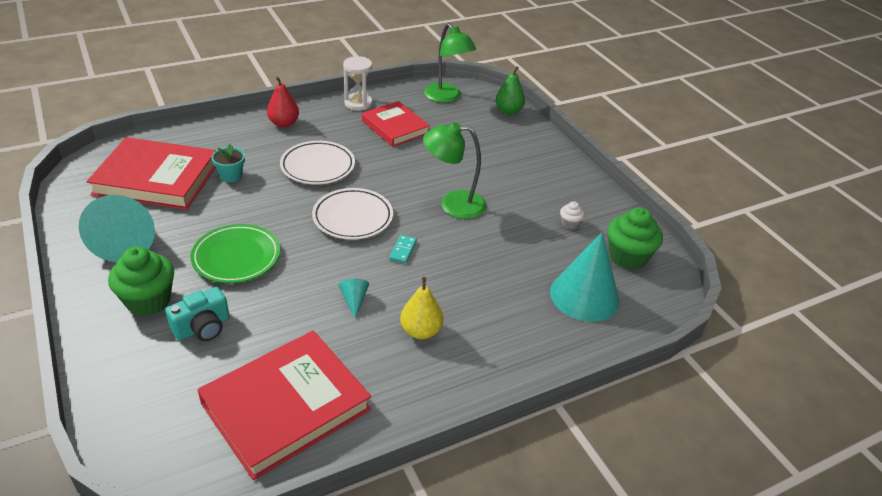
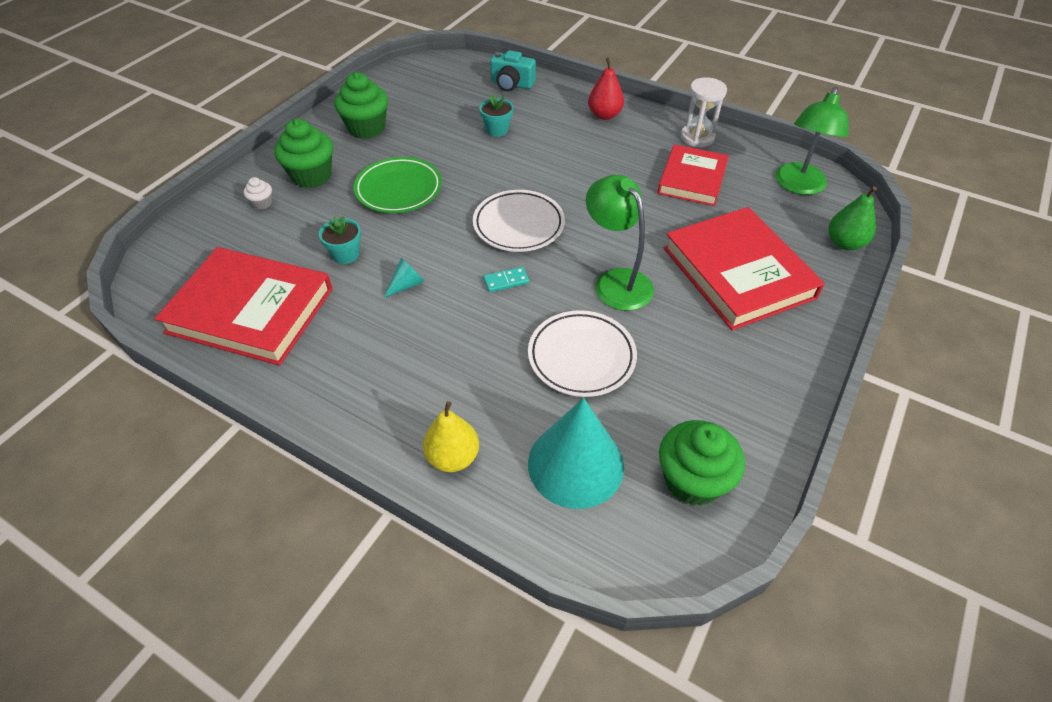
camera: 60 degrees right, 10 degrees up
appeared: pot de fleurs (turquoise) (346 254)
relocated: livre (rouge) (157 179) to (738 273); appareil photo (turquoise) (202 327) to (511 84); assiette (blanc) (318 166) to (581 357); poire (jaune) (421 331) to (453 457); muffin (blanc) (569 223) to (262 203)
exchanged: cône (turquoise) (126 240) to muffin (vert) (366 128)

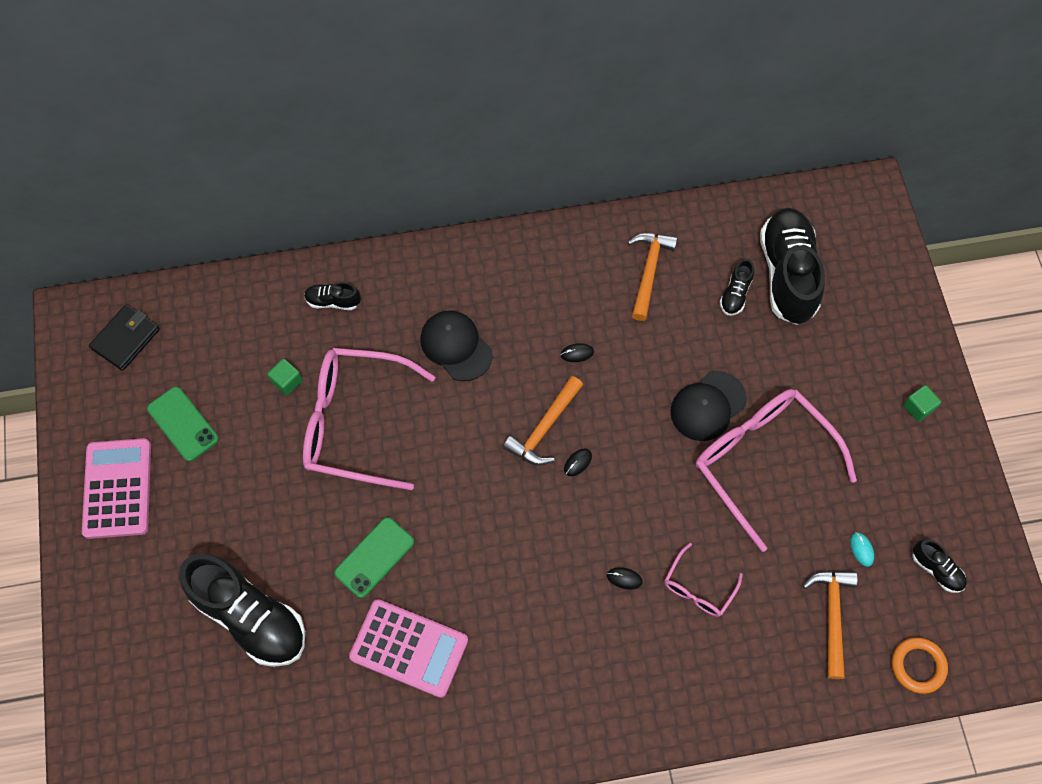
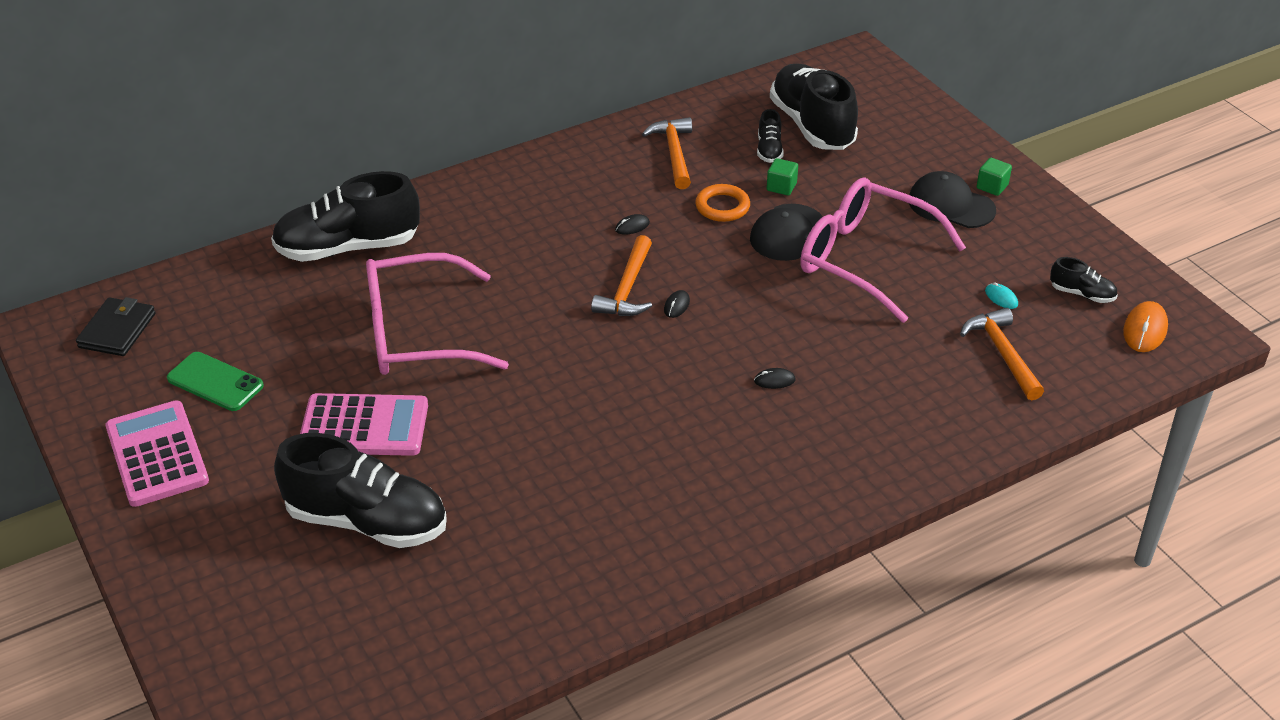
camera: 20 degrees left, 25 degrees down
missing: téléphone (vert) (374 557); lunettes (rose) (698 588)
appeared: souris (orange) (1145 330)
relocated: cube (vert) (287 381) to (781 187); calculatrice (rose) (409 648) to (364 426); casquette (noir) (456 346) to (951 205); anneau (orange) (918 666) to (722 207)
size: chaussure (noir) (333 301) = (348 248) x2.23

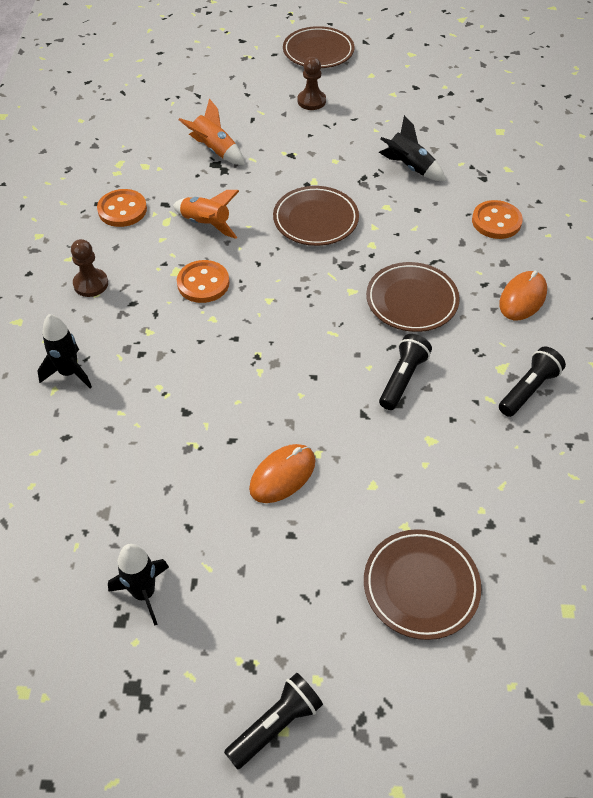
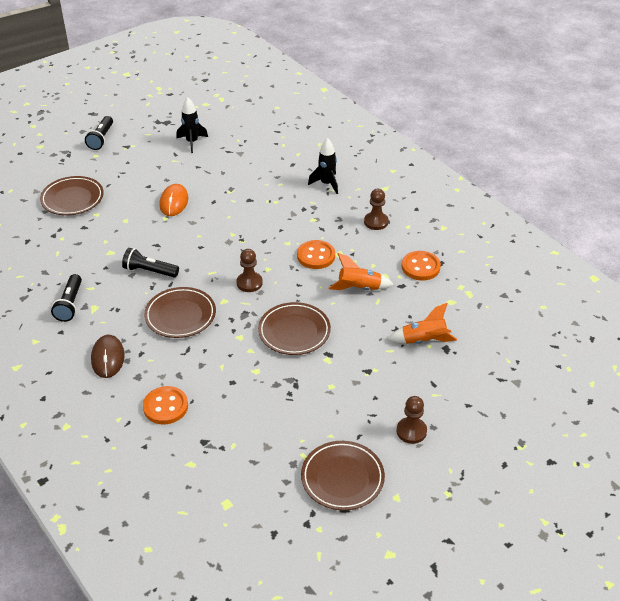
camera: 140 degrees right, 10 degrees down
missing: fusée (noir) (409 167)
appeared: pion (marron) (249 283)
relocated: assiette (marron) (318 52) to (342 478)
colour: souris (orange) (522 298) to souris (marron) (108 358)
spun: lampe de poche (noir) (402 378) = (149 271) 120 degrees clockwise

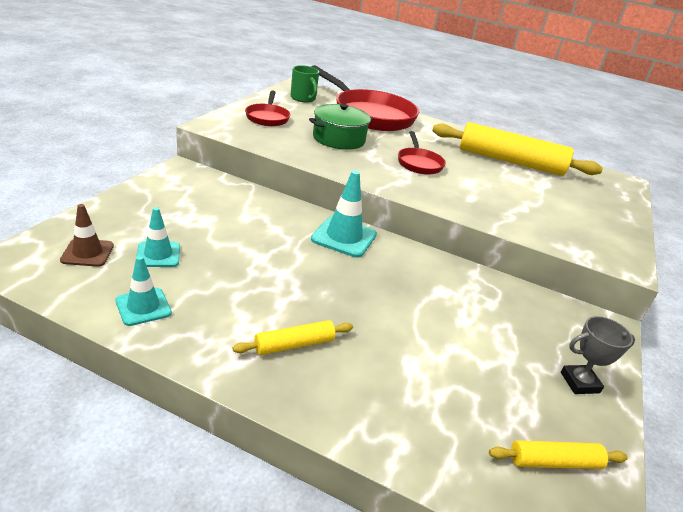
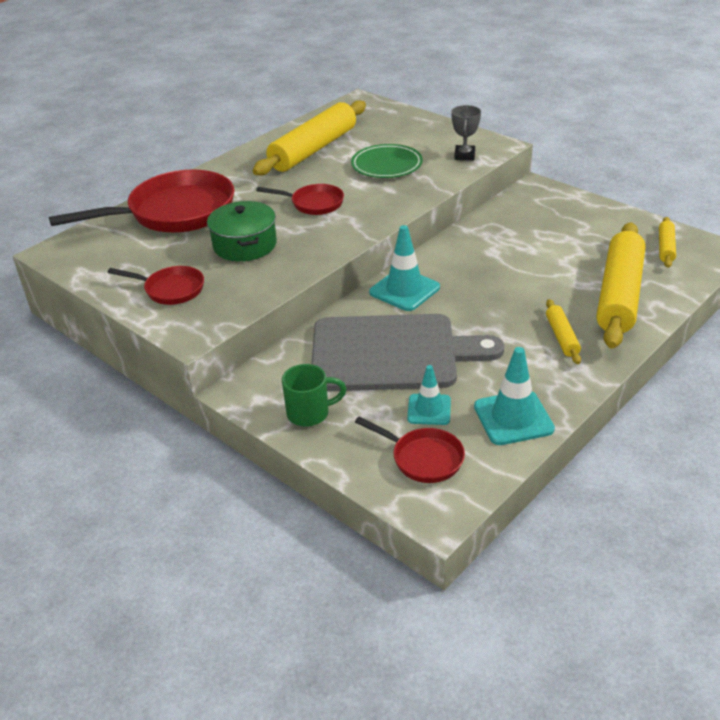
camera: 65 degrees left, 5 degrees up
appeared: planche à découper (gris) (391 353); assiette (vert) (386 165); rouleau à pâtisserie (jaune) (619 295)
relocated: tasse (vert) (303 99) to (310 413); trophée (gris) (579 382) to (464 155)
exchanged: cône de chantier (marron) (87 253) to poêle (rouge) (423 458)
size: cône de chantier (turquoise) (143 307) = (513 418) x1.54

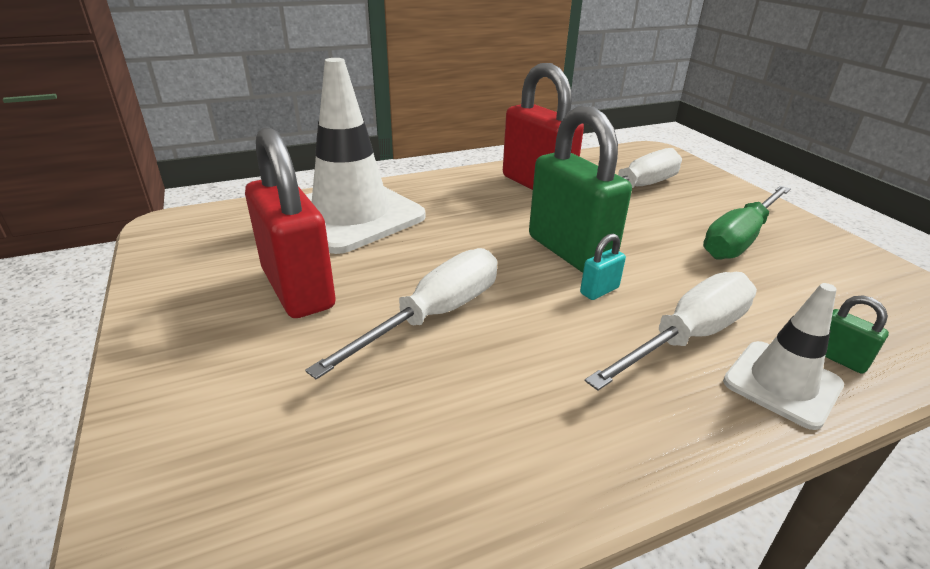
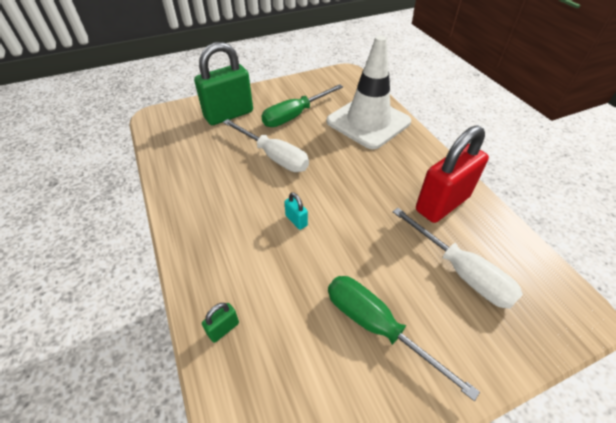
camera: 90 degrees right, 15 degrees up
missing: tournevis (blanc) (687 337); cône de chantier (blanc) (782 383)
relocated: cadenas (vert) (570 251) to (229 115)
exchanged: cadenas (rouge) (298 289) to tournevis (vert) (295 115)

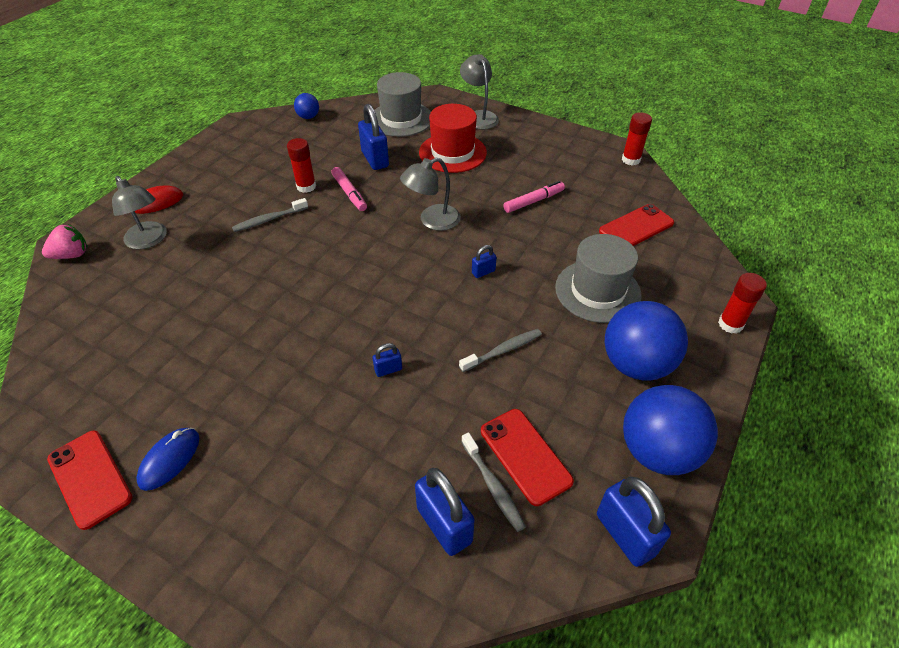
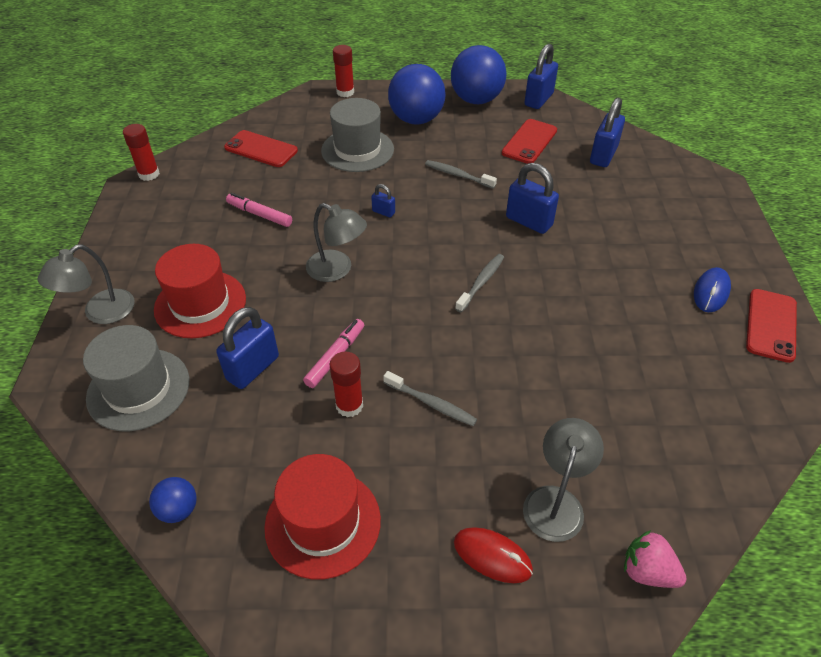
camera: 120 degrees left, 0 degrees up
appeared: chapeau (rouge) (323 523)
relocated: brosse à dents (gris) (493 486) to (481 282)
spun: souris (bleu) (169 459) = (711 292) 60 degrees counterclockwise
size: cadenas (bleu) (388 369) = (529 221) x2.00

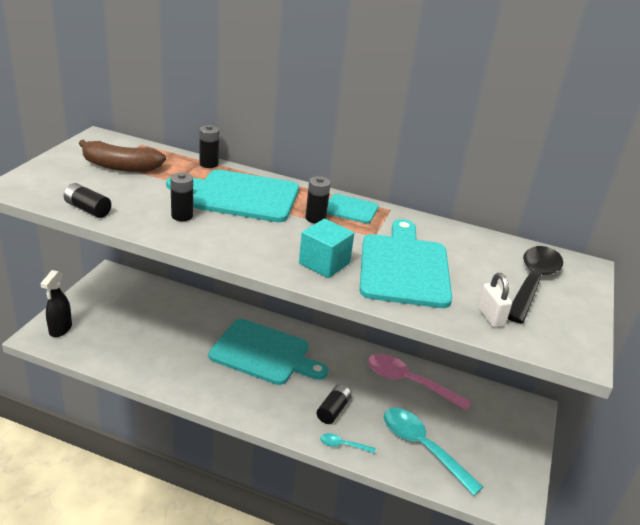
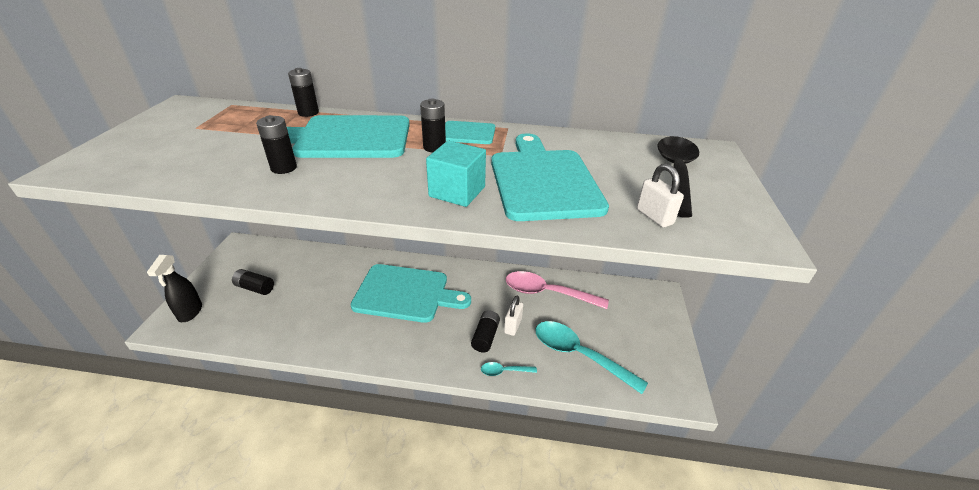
camera: 10 degrees left, 5 degrees up
missing: banane (marron) (120 167)
appeared: cadenas (blanc) (513 326)
relocated: pile (noir) (88 209) to (255 288)

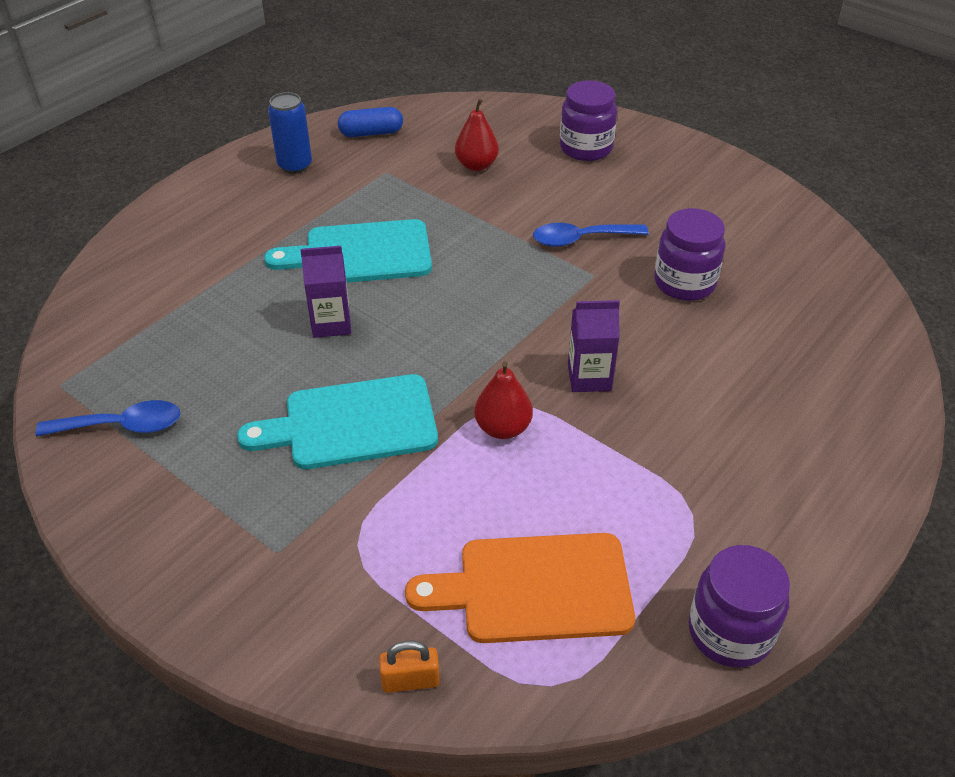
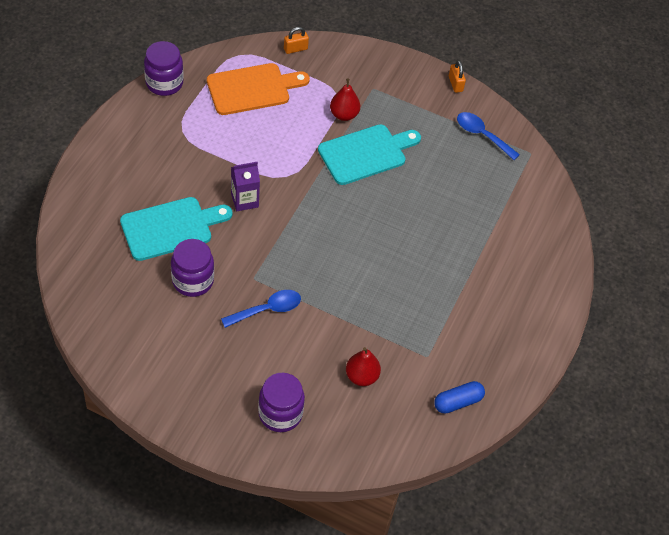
camera: 160 degrees right, 10 degrees up
missing: canette (bleu) (295 165); brique de lait (violet) (331 323)
appeared: cadenas (orange) (455 84)
relocated: planche à découper (turquoise) (361 254) to (170 228); poire (rouge) (503 428) to (344 114)
spun: cuillère (bleu) (122 426) = (482 135) 60 degrees clockwise

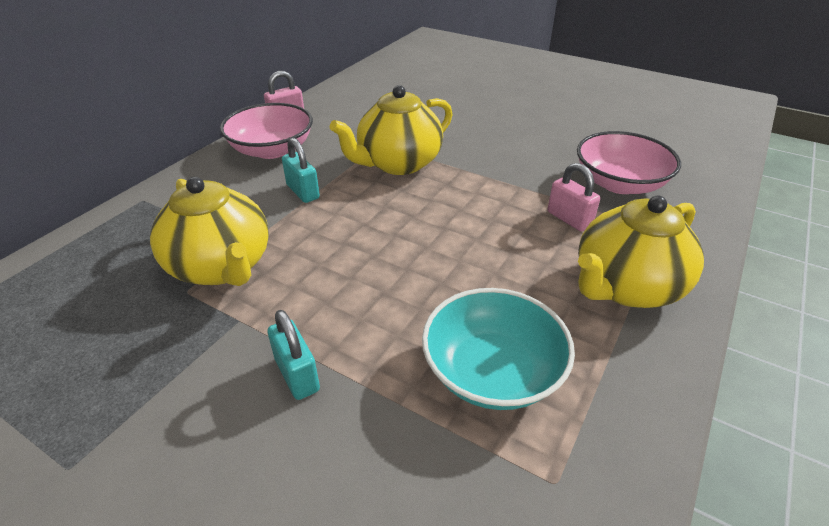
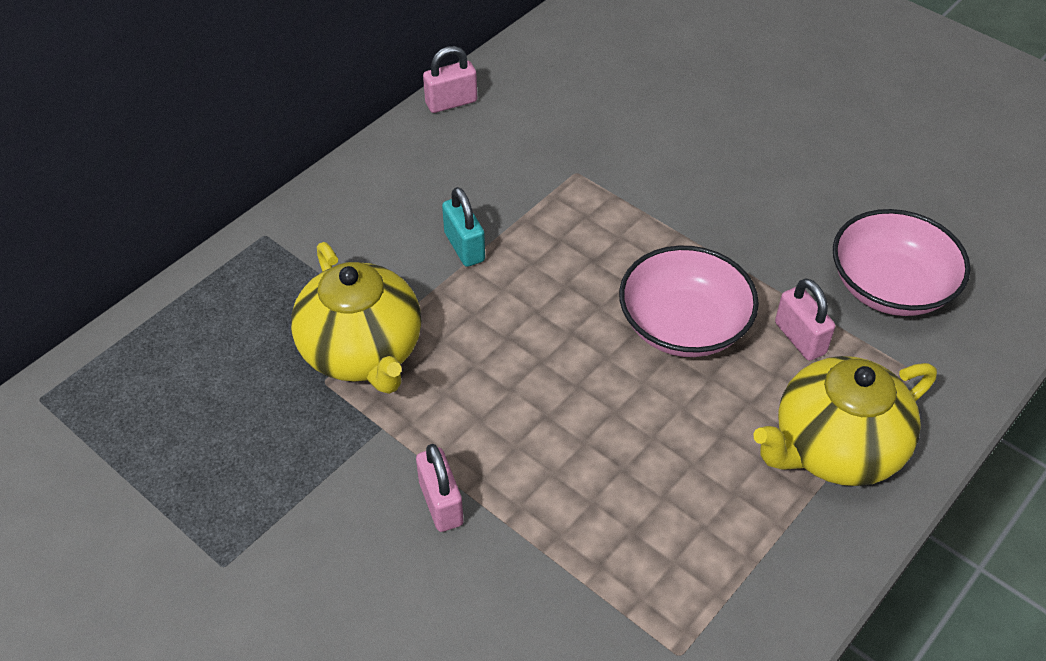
camera: 10 degrees right, 10 degrees up
missing: théière (jaune) (398 163); bol (turquoise) (492 371)
relocated: bol (rose) (272 149) to (683 325)
colour: cadenas (turquoise) (297 374) to cadenas (rose) (441 503)

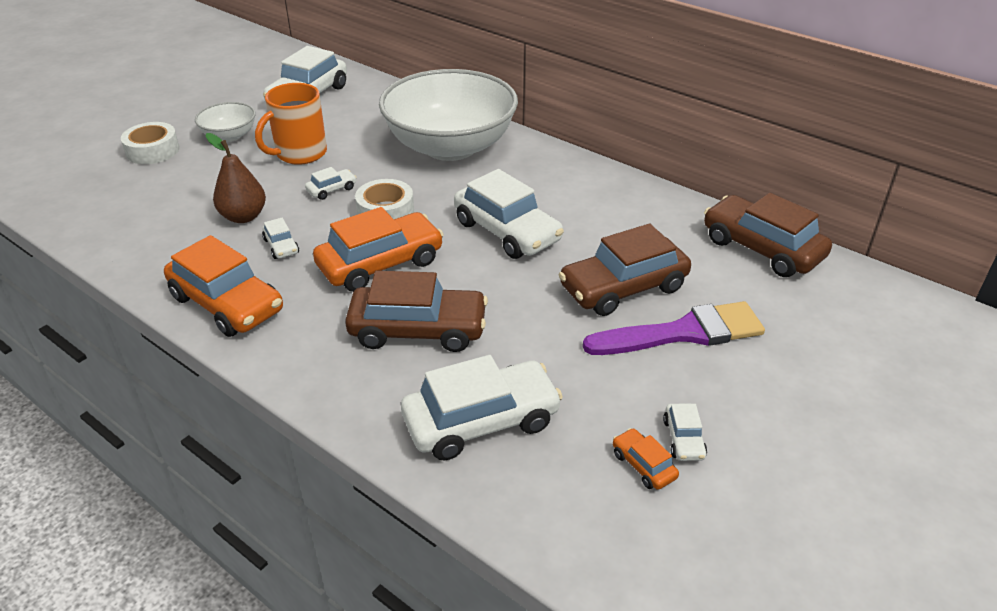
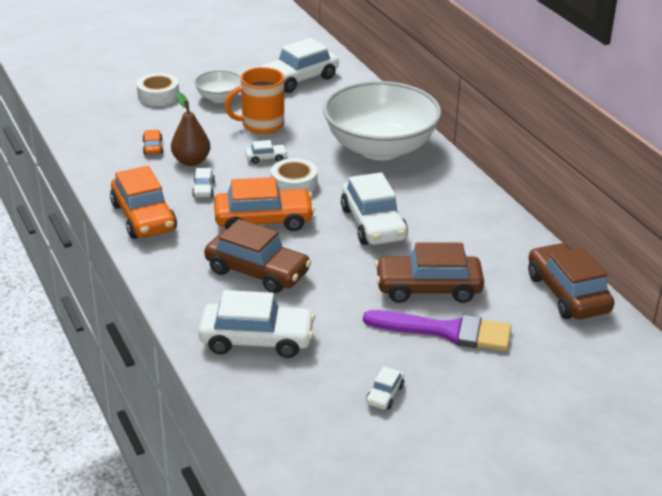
camera: 25 degrees right, 5 degrees down
relocated: voiture (orange) (643 465) to (153 147)

